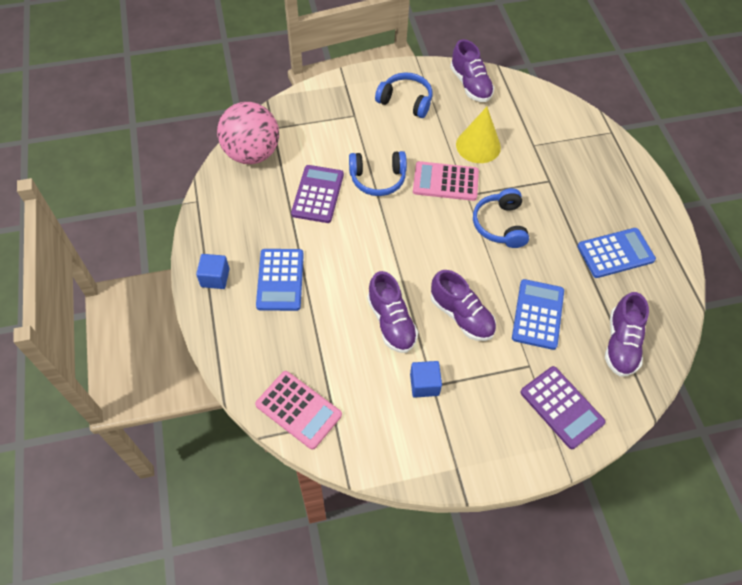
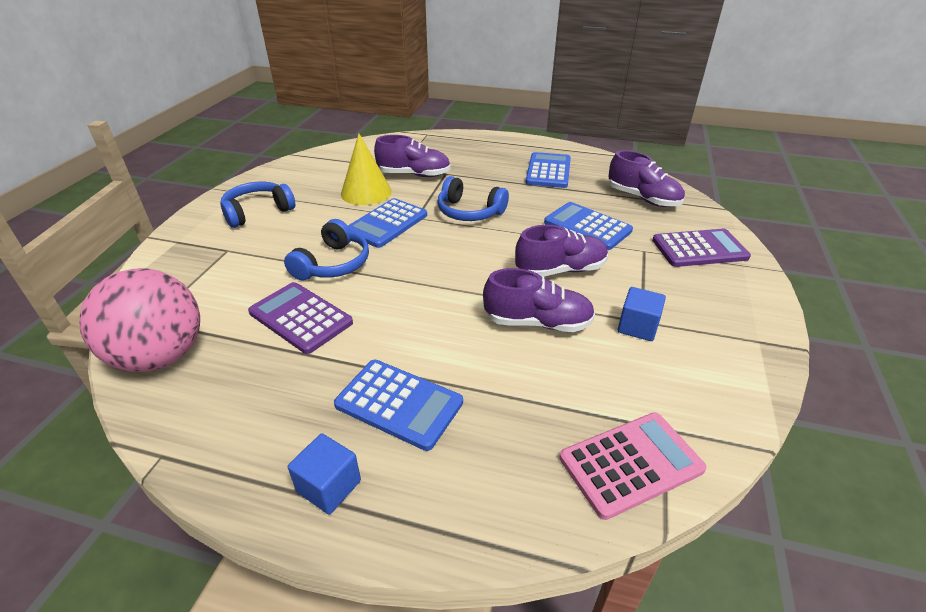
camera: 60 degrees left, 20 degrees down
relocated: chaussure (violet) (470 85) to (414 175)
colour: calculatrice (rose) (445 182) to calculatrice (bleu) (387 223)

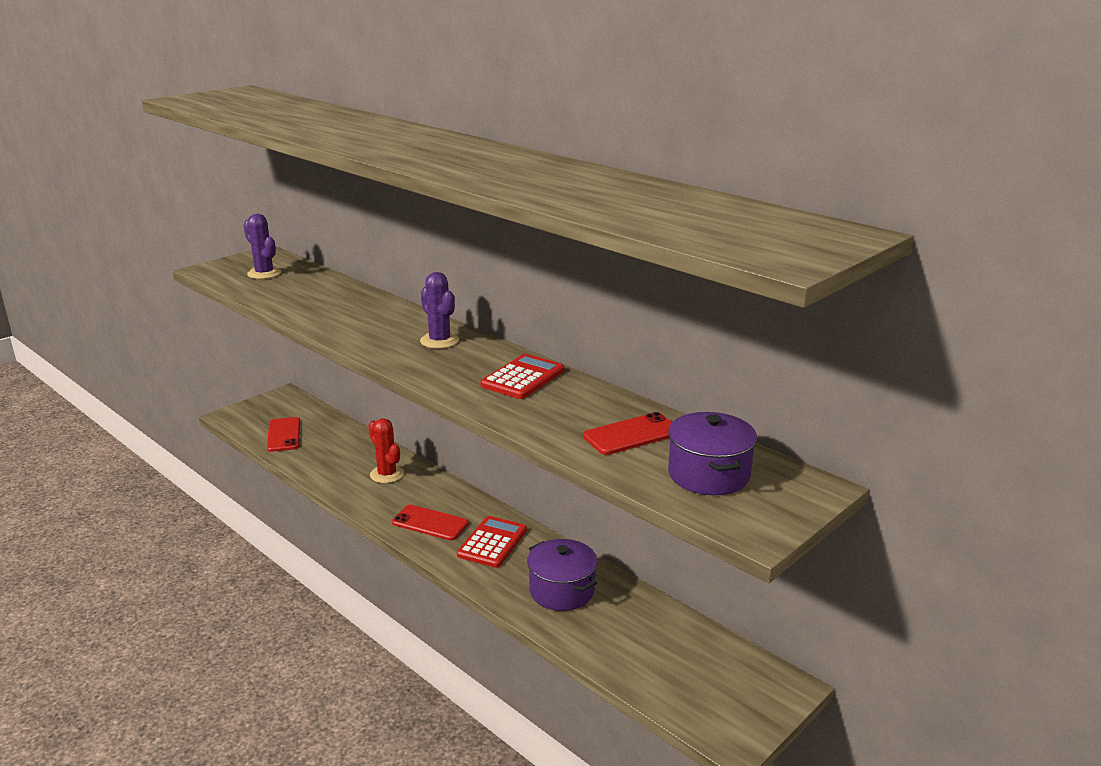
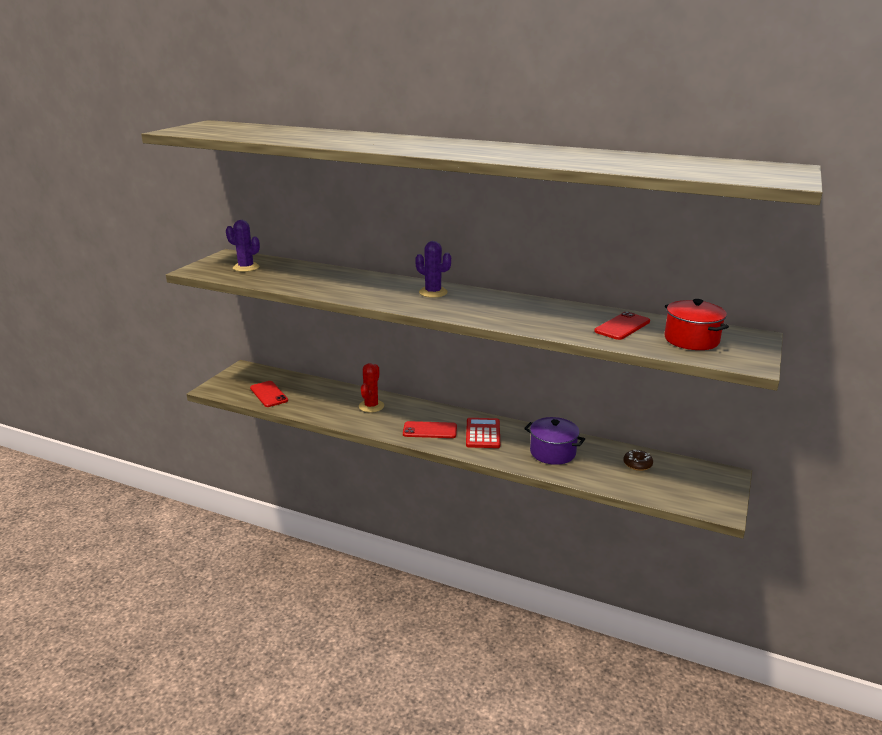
camera: 20 degrees left, 0 degrees up
missing: calculatrice (rouge) (523 378)
appeared: beignet (marron) (637 464)
colour: marmite (violet) (708 475) to marmite (rouge) (691 340)
spun: cactus (rouge) (387 474) = (371 406) 75 degrees clockwise

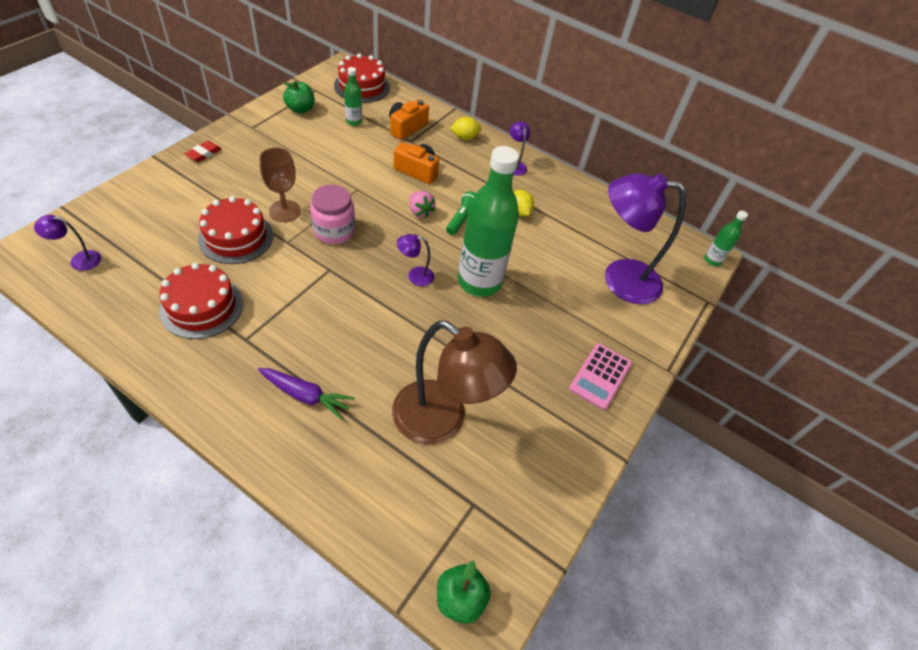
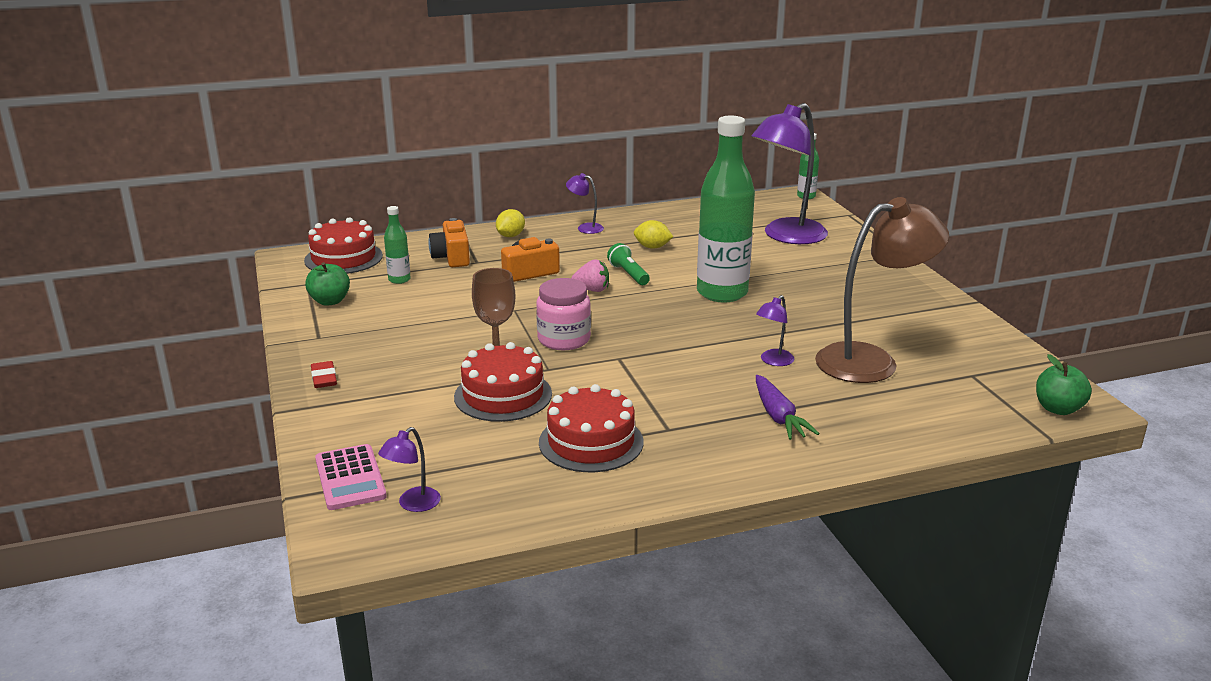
camera: 45 degrees left, 25 degrees down
relocated: lampe (violet) (415 276) to (773 361); calculatrice (rose) (600 376) to (350 478)
spun: carotte (violet) (305 395) = (778 417) 105 degrees clockwise

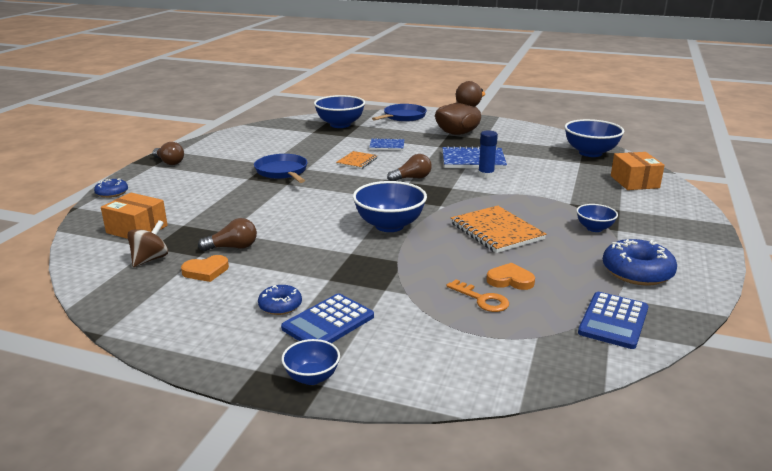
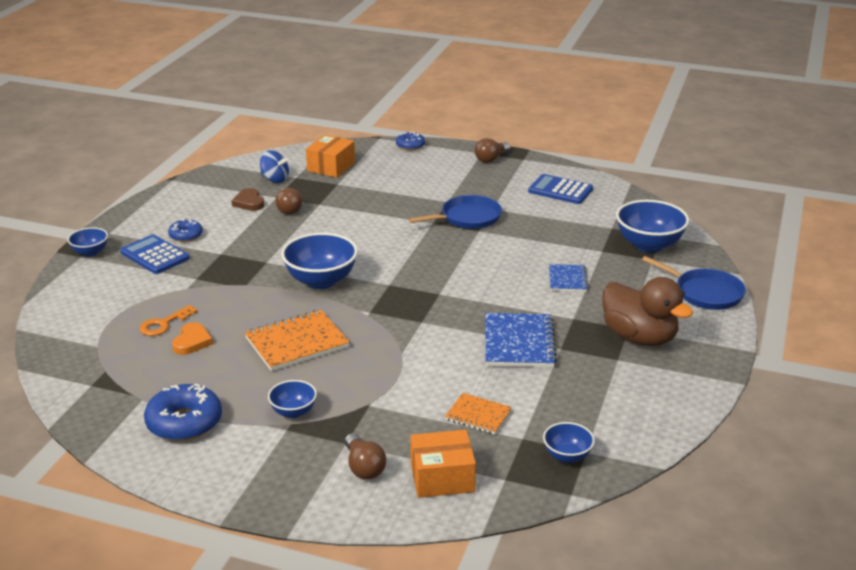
camera: 90 degrees right, 5 degrees up
missing: bâton de colle (bleu) (486 175)
relocated: carnet (orange) (357 161) to (478 415); ampoule (marron) (412 178) to (364 467); calculatrice (bleu) (613 321) to (560 190)
colour: toupie (marron) (150 259) to toupie (bleu) (275 179); cœur (orange) (206 271) to cœur (marron) (249 202)
size: bol (bleu) (590 153) = (567 456) x0.54

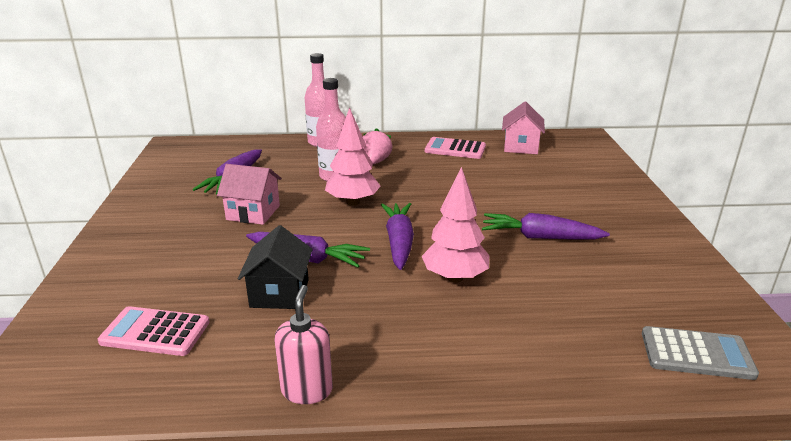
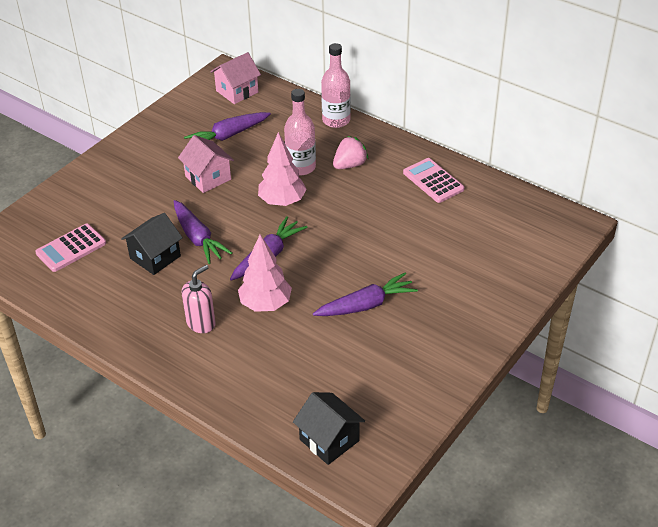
camera: 40 degrees right, 15 degrees up
relocated: distributeur de savon (rose) (307 390) to (201 323); maison (rose) (521 147) to (237 91)
exchanged: calculatrice (gris) (696 354) to maison (noir) (329 440)
spun: calculatrice (rose) (155 332) = (71 248) 90 degrees counterclockwise; carotte (violet) (539 237) = (366 305) 105 degrees clockwise

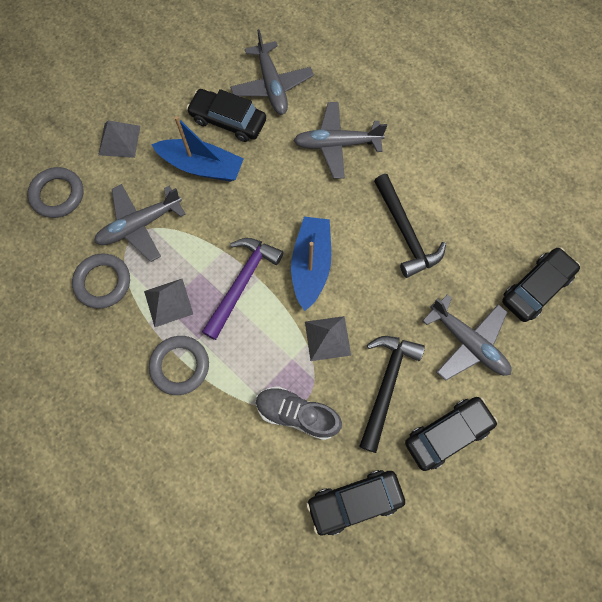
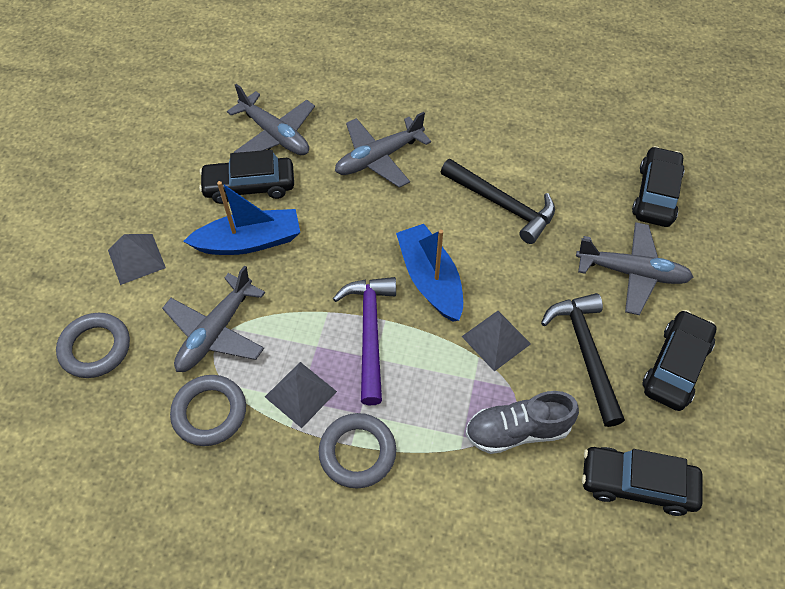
camera: 30 degrees left, 15 degrees down
spun: voiture (noir) (354 501) = (637 484) 60 degrees clockwise

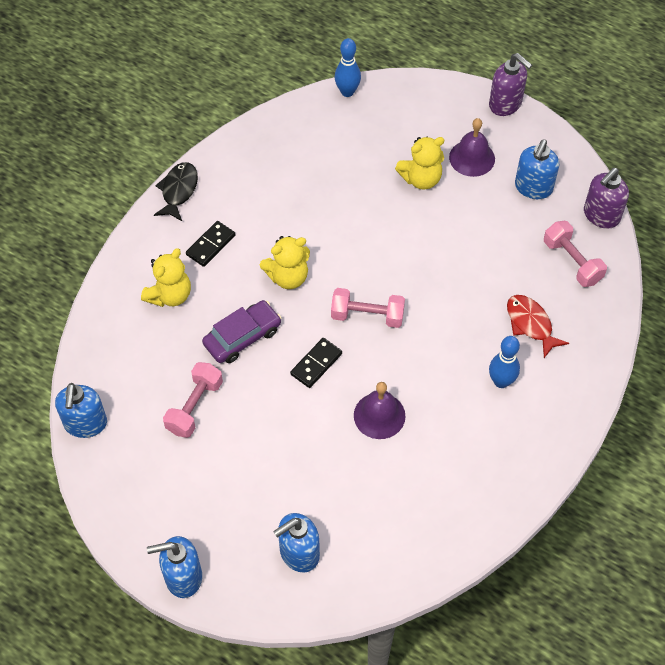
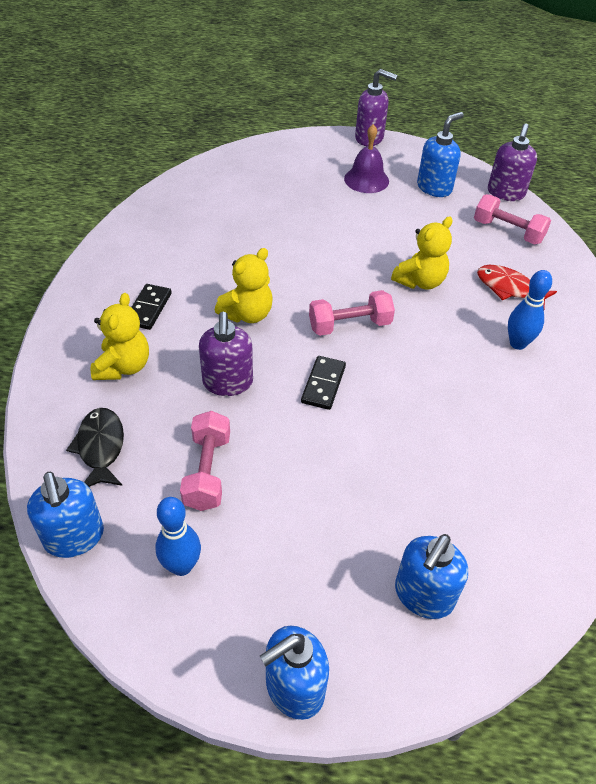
camera: 25 degrees left, 10 degrees down
missing: cloche (violet) (379 415)
relocated: poisson (noir) (178 191) to (100 447); quille (bleu) (347 92) to (181 566); ours en peluche (jaune) (421 179) to (420 281)
exchanged: voiture (violet) (242 337) to distributeur de savon (violet) (228 383)
spun: distributeur de savon (bleu) (533 188) = (434 188) 135 degrees counterclockwise

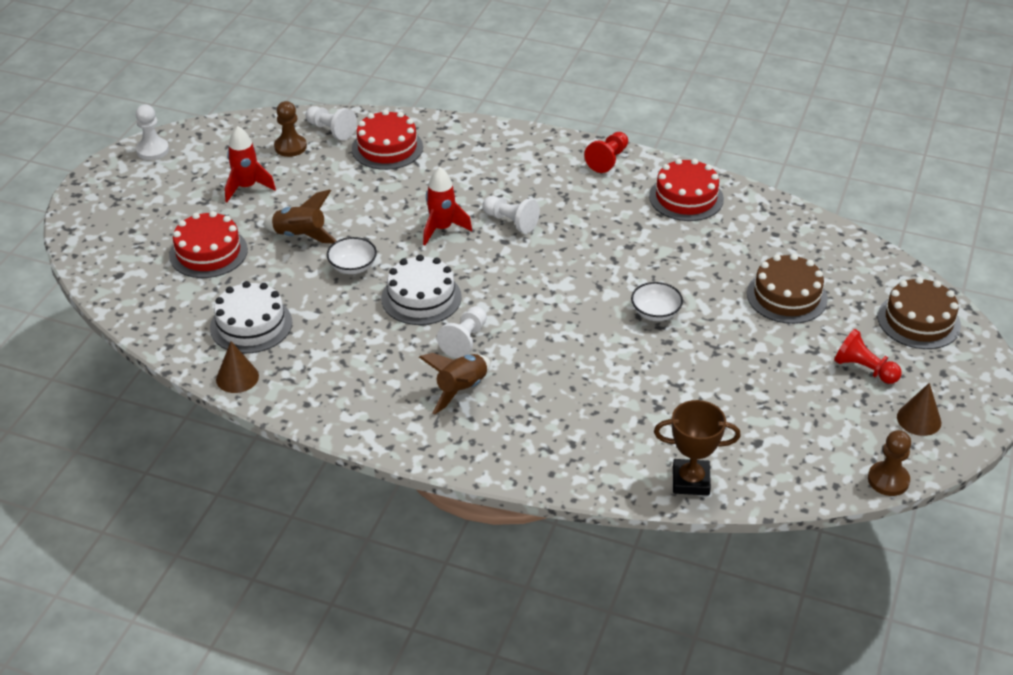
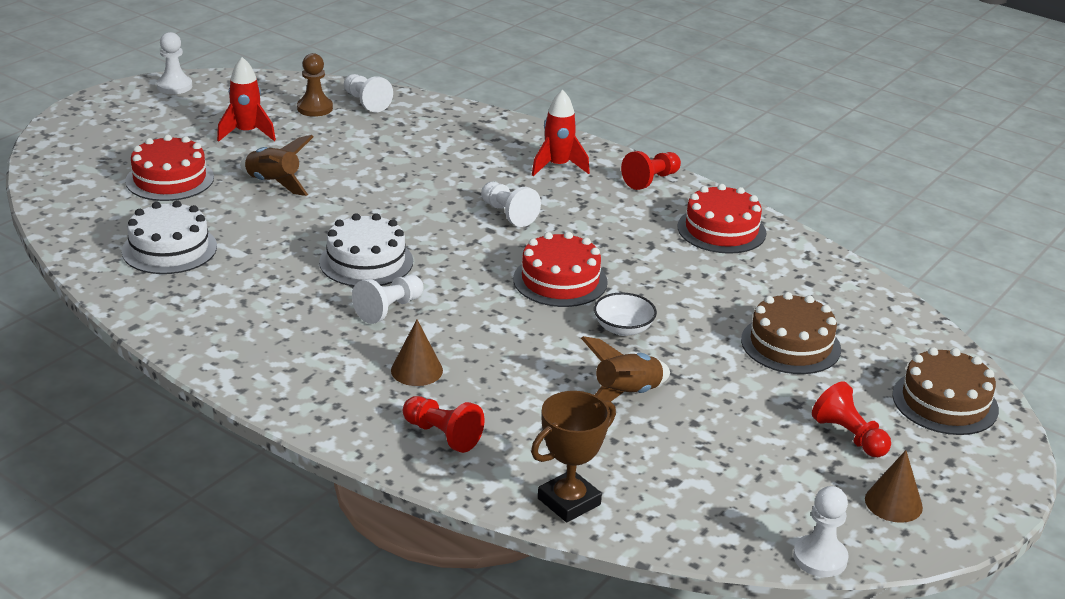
camera: 15 degrees right, 10 degrees down
missing: bol (blanc) (353 267)
appeared: pion (rouge) (442 435)
relocated: cône (marron) (237 377) to (416 370); gâteau (rouge) (387 148) to (560 280); fusée (marron) (461 389) to (626 395); fusée (rouge) (442 229) to (558 166)
colour: pion (marron) (888 480) to pion (blanc) (820 558)
spun: trophée (marron) (690 481) = (569 501) 60 degrees counterclockwise

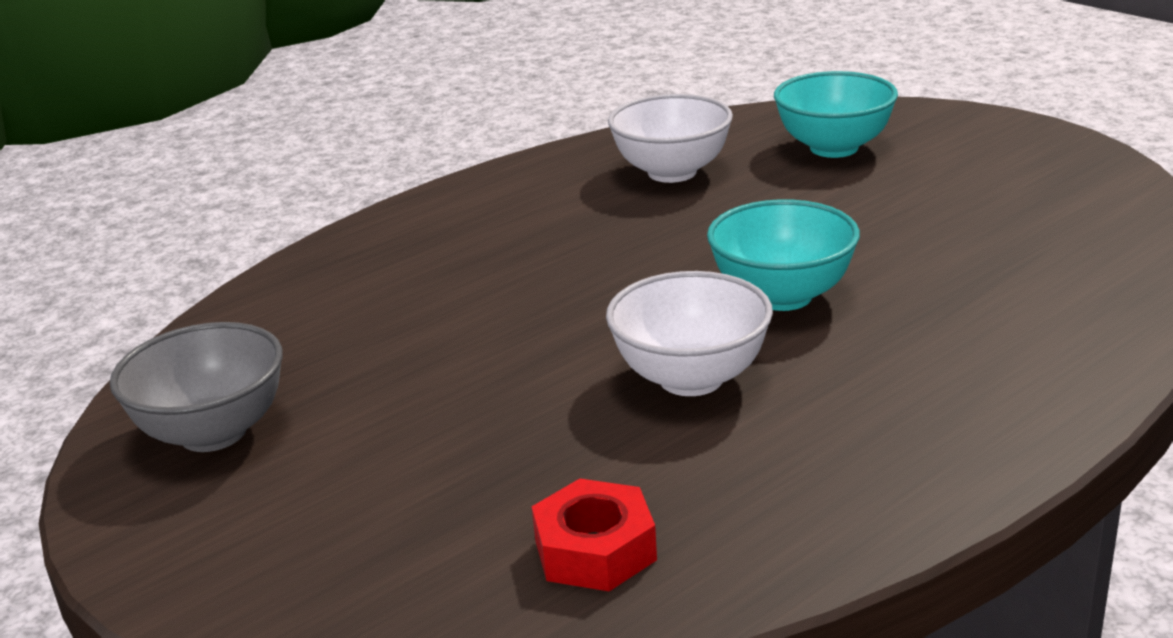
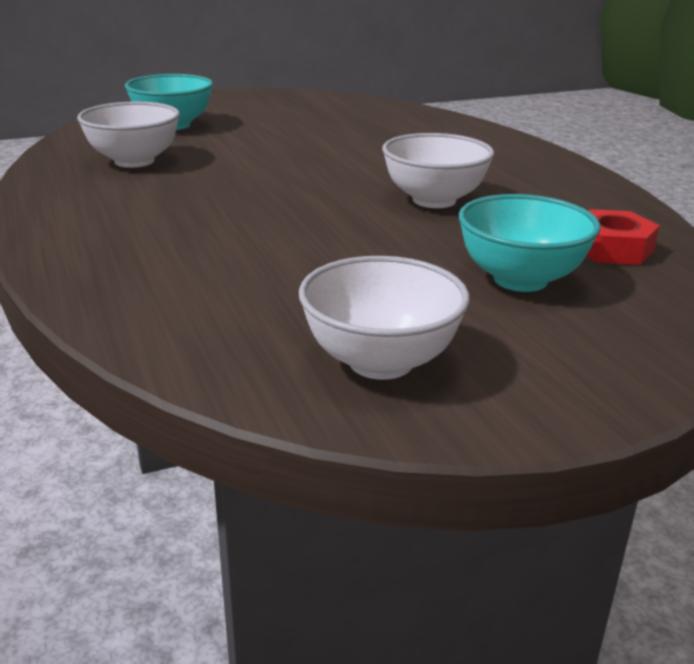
camera: 75 degrees left, 0 degrees up
relocated: bol (turquoise) (782 296) to (520 279)
colour: bol (gris) (213 433) to bol (blanc) (380 362)

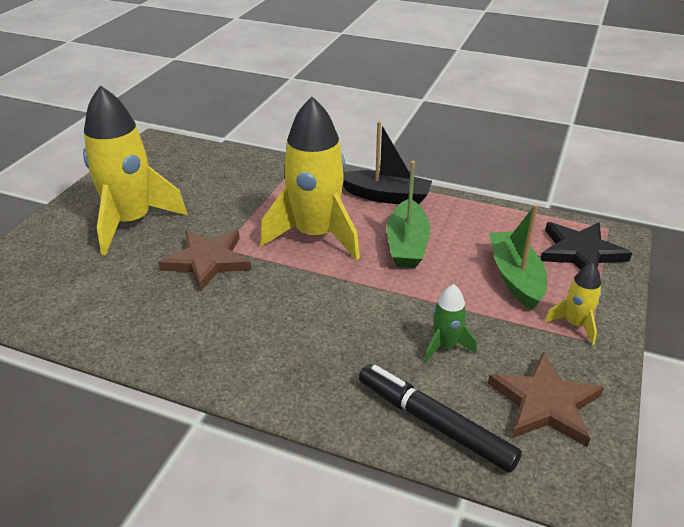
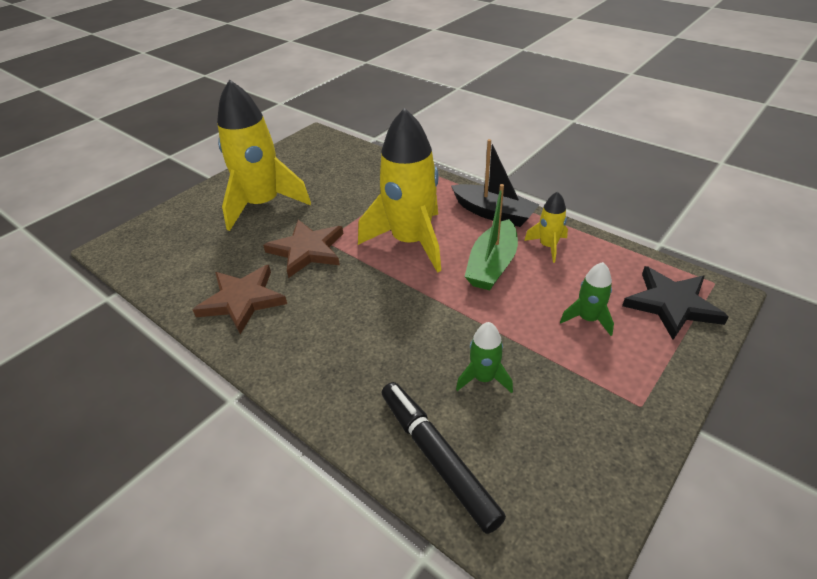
camera: 20 degrees right, 5 degrees up
relocated: étoile (marron) (545 403) to (242 300); fusée (jaune) (575 324) to (548 246)
exchanged: bateau (vert) (515 277) to fusée (vert) (587 319)

